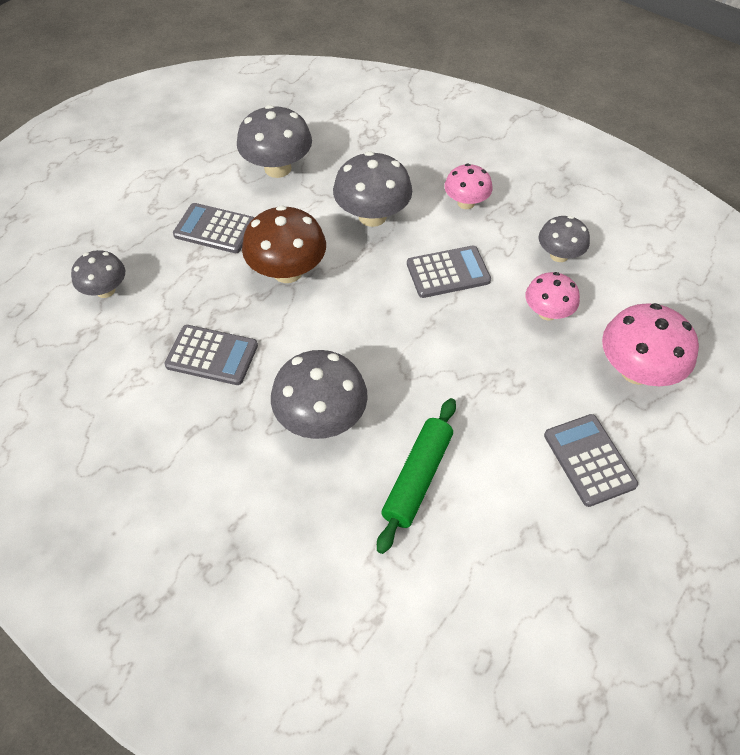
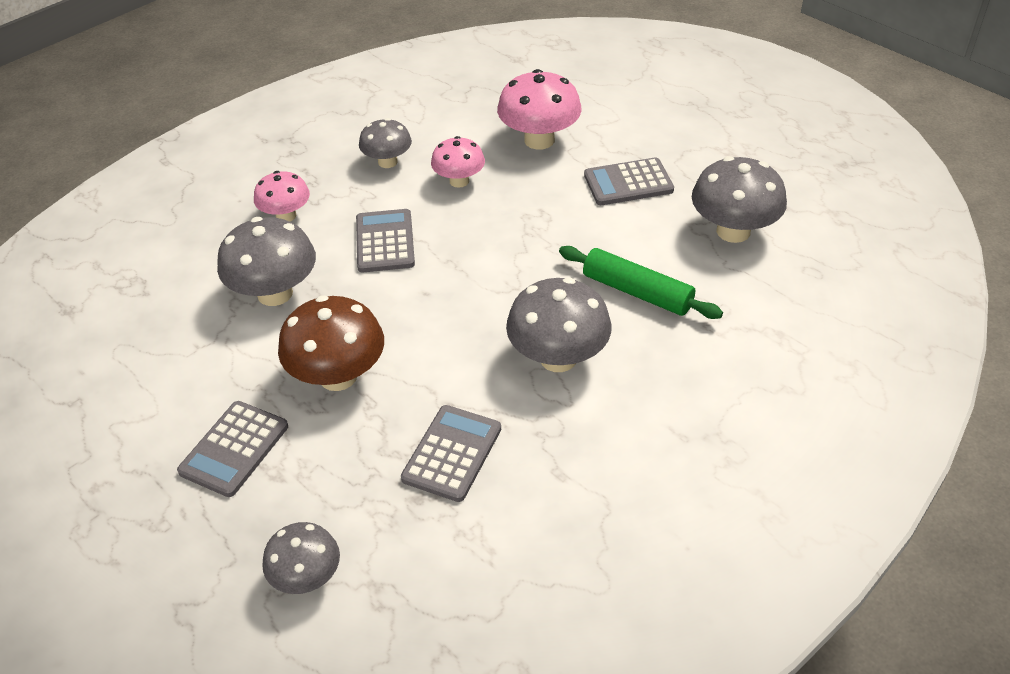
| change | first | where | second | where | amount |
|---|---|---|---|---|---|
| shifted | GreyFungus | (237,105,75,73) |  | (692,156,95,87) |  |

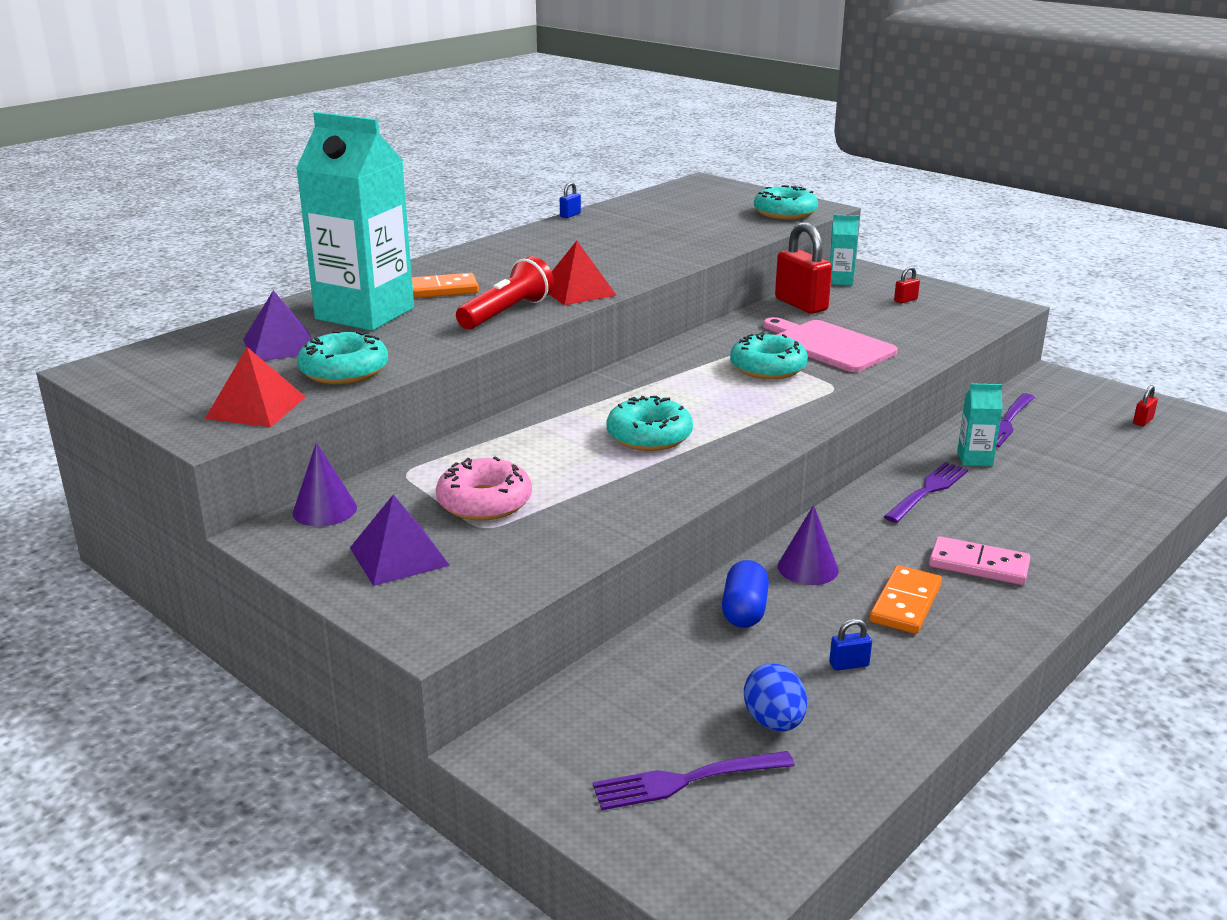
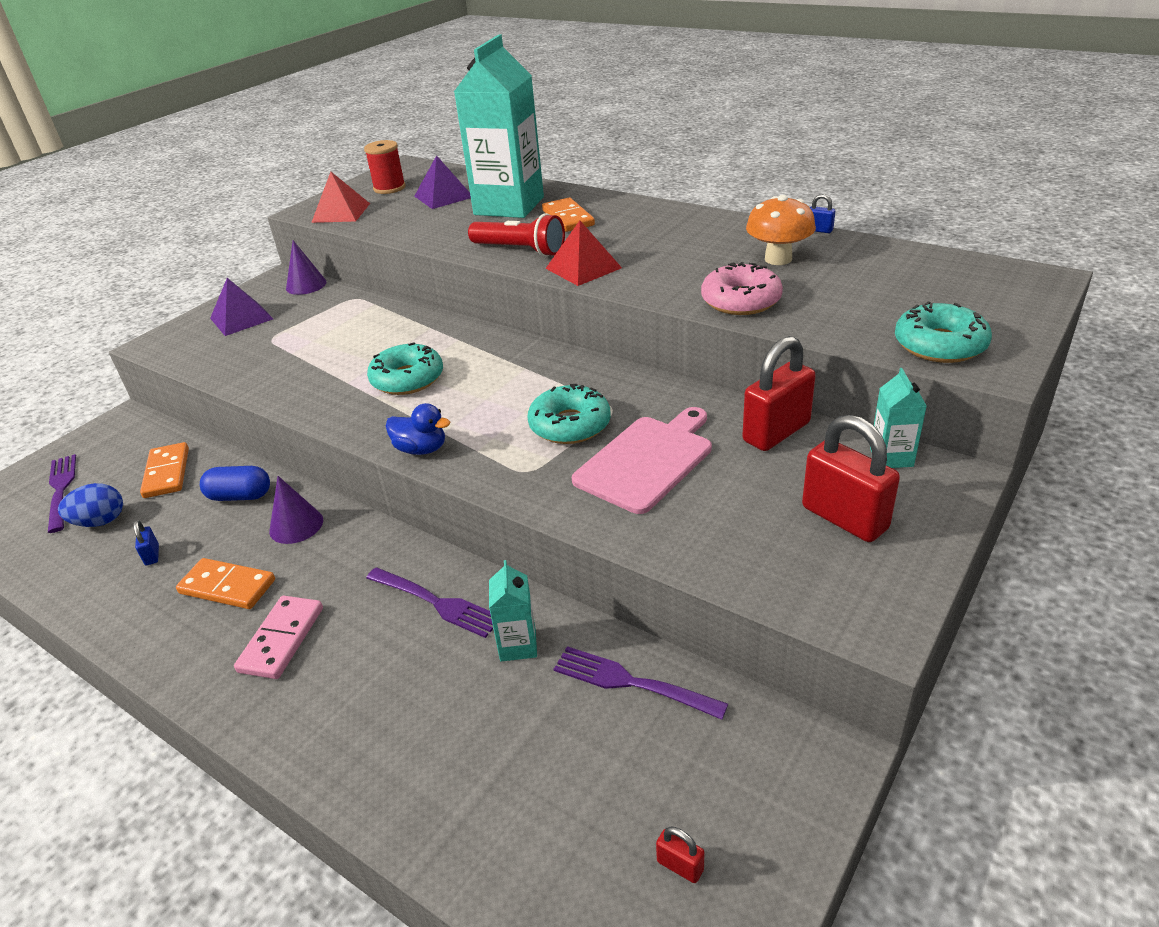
| change | first | where | second | where | amount |
|---|---|---|---|---|---|
| scaled | CrimsonSmallLock | (894,266,26,37) |  | (802,415,98,127) | x2.34 |
| gone | TealGlazedDonut | (297,331,91,53) |  |  |  |
| shifted | PinkGlazedDonut | (436,456,96,65) |  | (701,262,82,53) |  |
| new |  |  | CrimsonSpool | (364,140,42,54) |  |
| new |  |  | BrightOrangeFungus | (746,195,70,70) |  |
| new |  |  | BlueRubberDuck | (386,403,64,52) |  |
| new |  |  | BrightOrangeDominoTile | (140,442,49,56) |  |

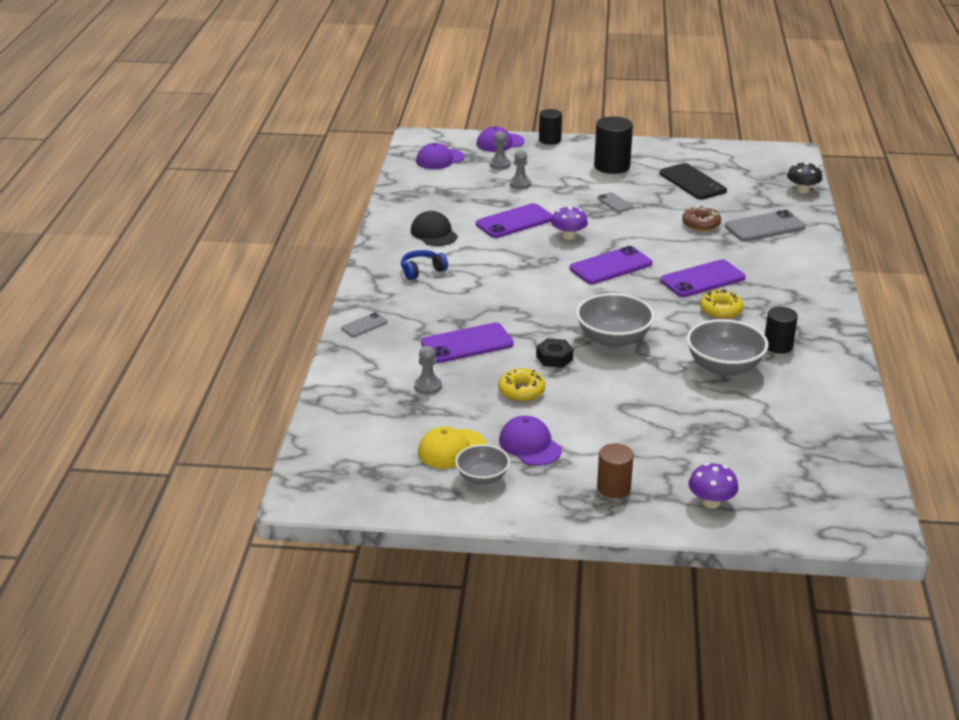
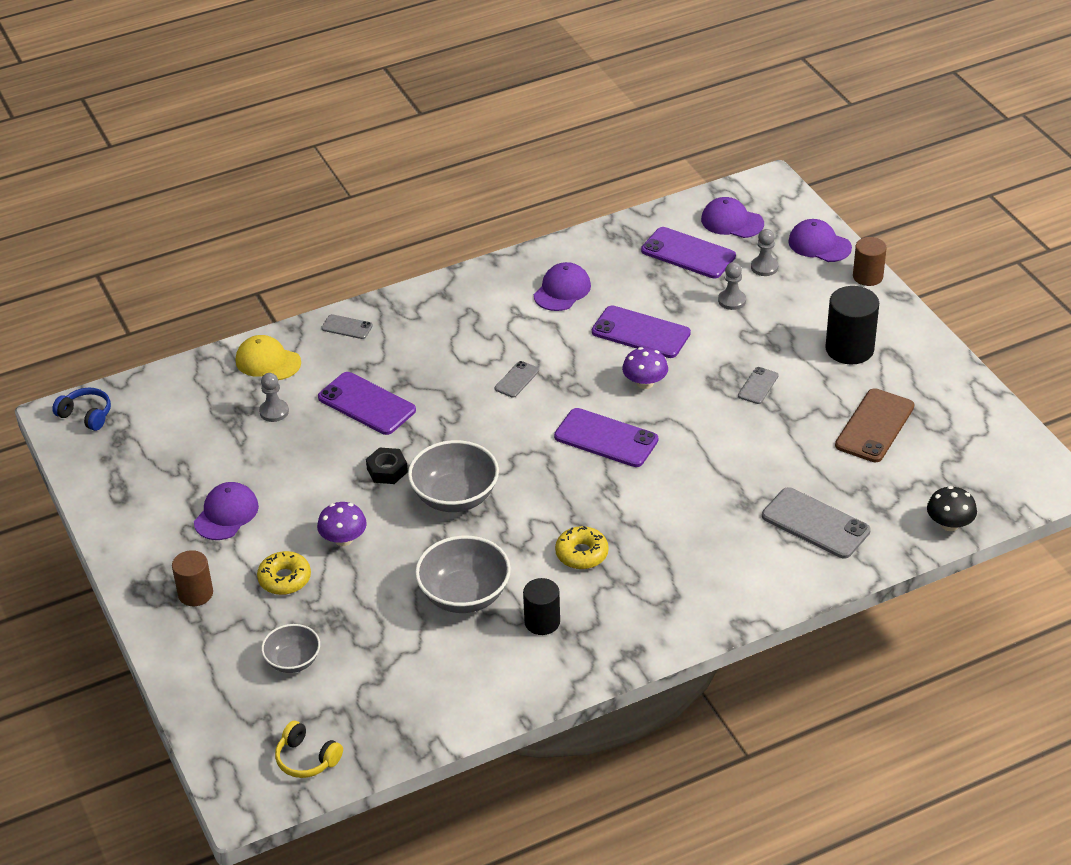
| change | first | where | second | where | amount |
|---|---|---|---|---|---|
| repainted | EbonySolidCylinder | (539,109,23,36) | RussetSolidCylinder | (853,237,34,49) |  |
| repainted | EbonyPhone | (660,163,67,36) | RussetPhone | (835,388,79,74) |  |
| gone | RussetGlazedDonut | (682,205,39,26) |  |  |  |
| repainted | EbonyCap | (411,211,47,35) | PurpleCap | (534,262,57,49) |  |
| shifted | BlueHeadphones | (401,250,47,30) |  | (52,388,59,43) |  |
| shifted | PurplePhone | (660,259,85,38) |  | (641,227,95,51) |  |
| shifted | GoldenGlazedDonut | (498,368,47,34) |  | (257,551,54,44) |  |
| shifted | GoldenCap | (418,427,68,42) |  | (236,335,65,45) |  |
| shifted | GreyServingBowl | (455,444,55,41) |  | (261,624,59,49) |  |
| shifted | PurpleFungus | (688,463,50,45) |  | (317,502,50,44) |  |
| new |  |  | GreyPhone | (495,361,44,37) |  |
| new |  |  | GoldenHeadphones | (275,721,68,57) |  |

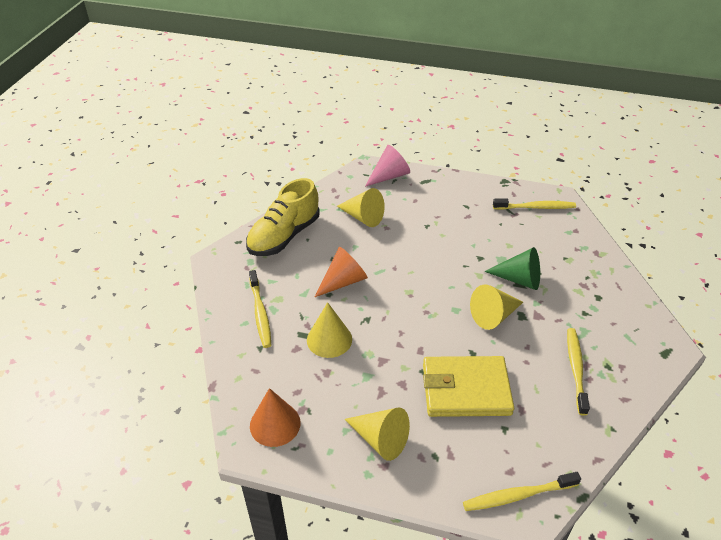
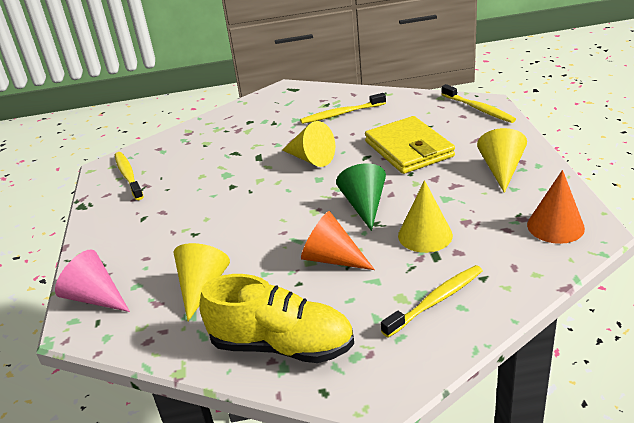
| change | first | where | second | where | amount |
|---|---|---|---|---|---|
| shifted | EmeraldCone | (484,247,56,43) |  | (336,163,50,68) |  |

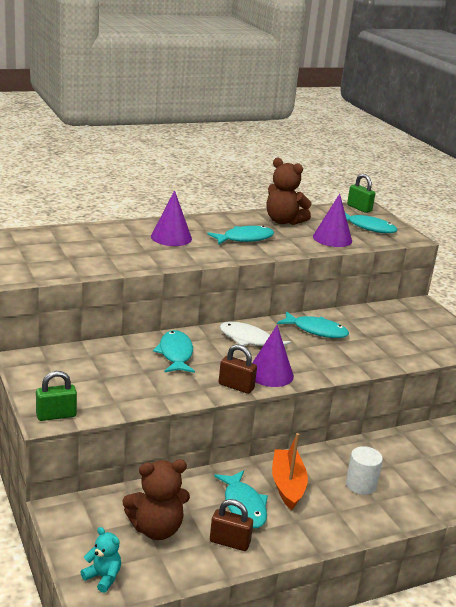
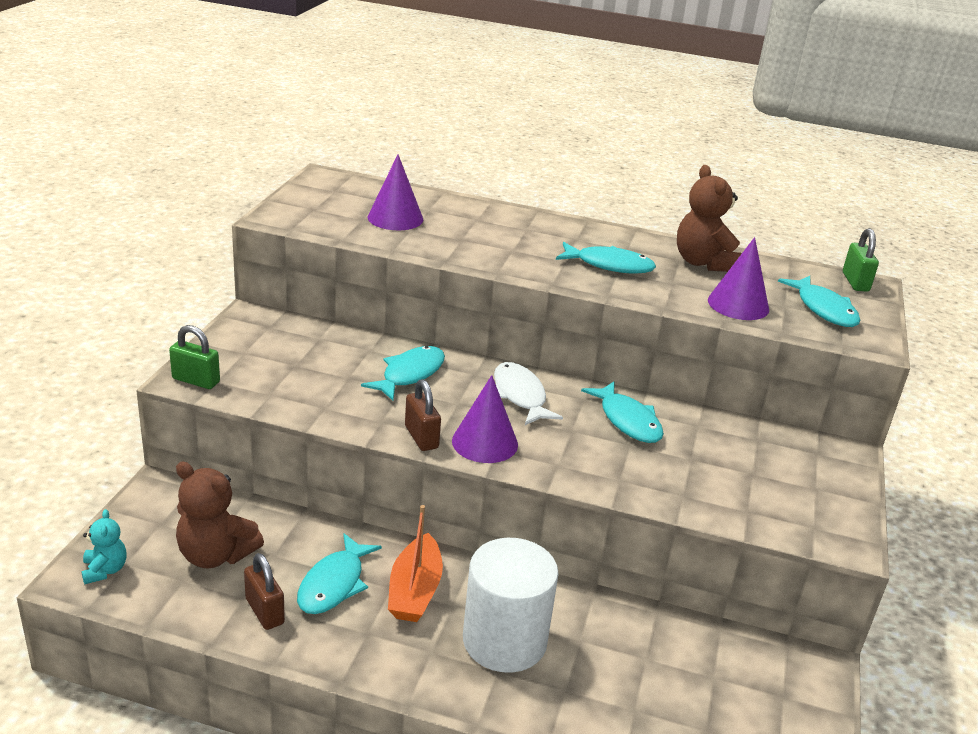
| change | first | where | second | where | amount |
|---|---|---|---|---|---|
| shifted | PurpleCone | (151,190,41,56) |  | (368,155,55,75) |  |
| rotated | BrightOrangeBoat | (272,433,36,77) |  | (388,505,55,117) | 150 degrees clockwise |
| scaled | SnowWhiteSolidCylinder | (346,446,37,49) |  | (463,538,96,135) | x1.82 |

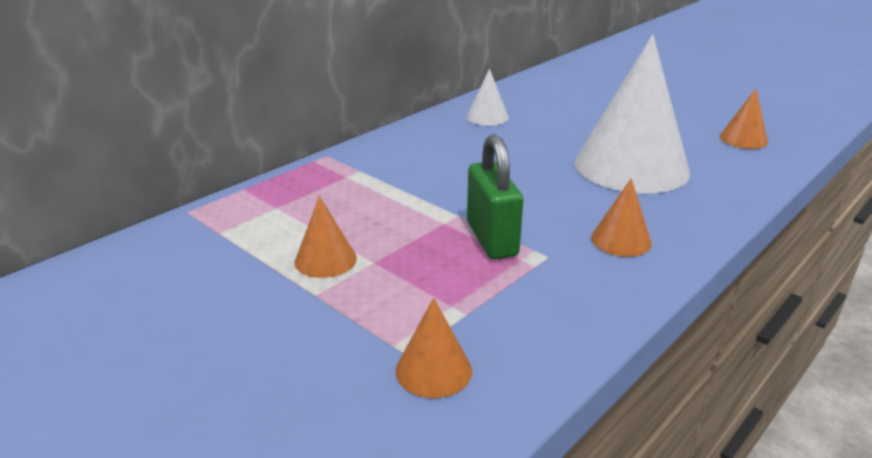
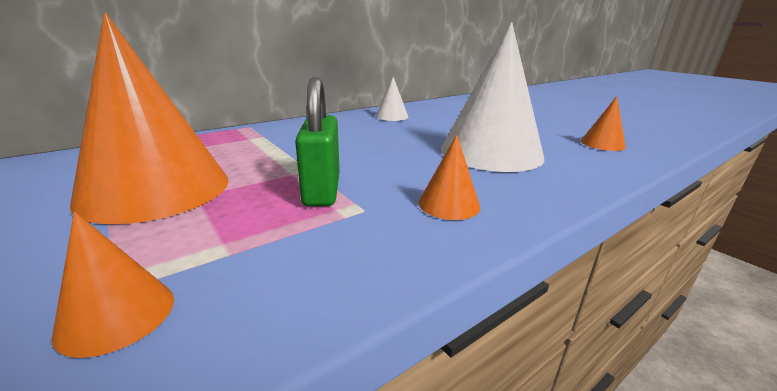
| change | first | where | second | where | amount |
|---|---|---|---|---|---|
| scaled | BrightOrangeCone | (295,196,62,82) |  | (70,13,159,211) | x2.29 |

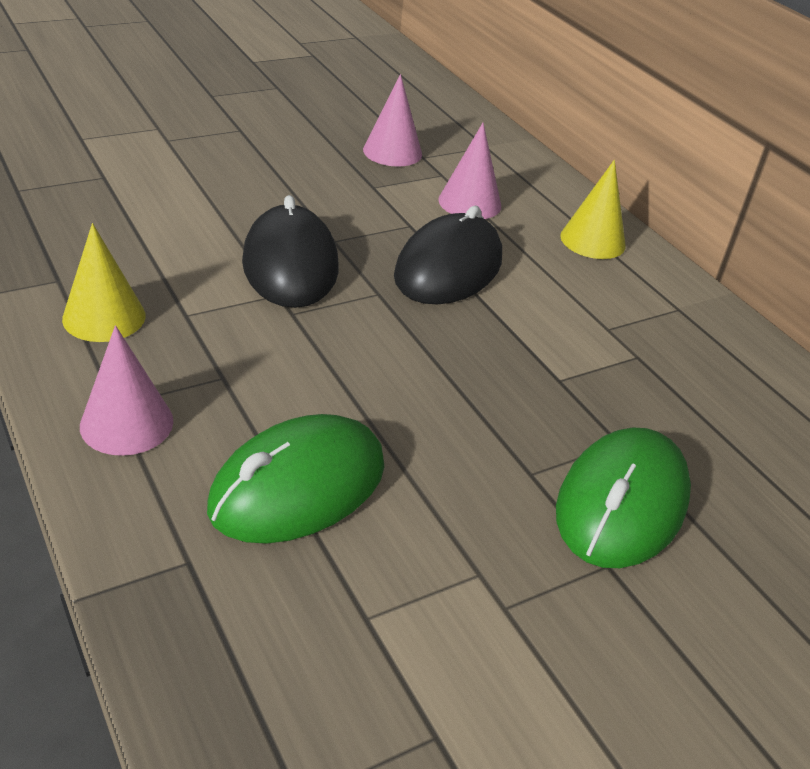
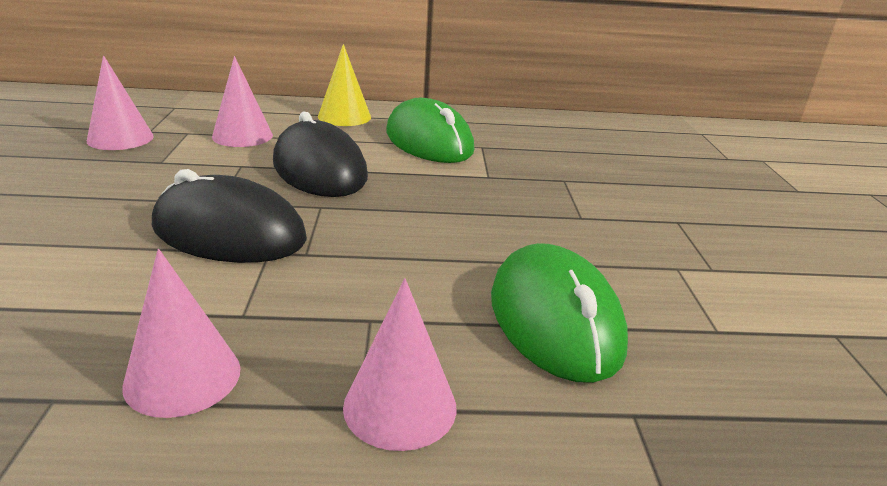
| change | first | where | second | where | amount |
|---|---|---|---|---|---|
| repainted | GoldenCone | (62,223,84,119) | PinkCone | (122,249,119,169) |  |
| shifted | EmeraldComputerMouse | (556,428,135,140) |  | (386,98,88,65) |  |

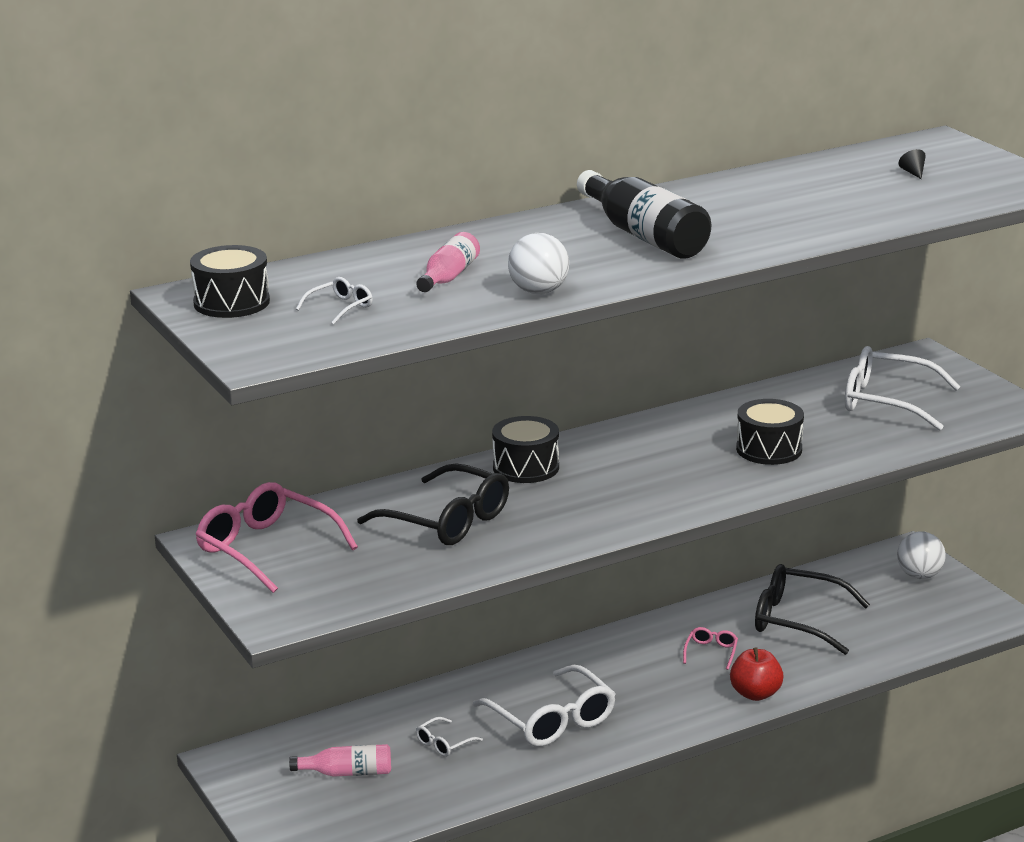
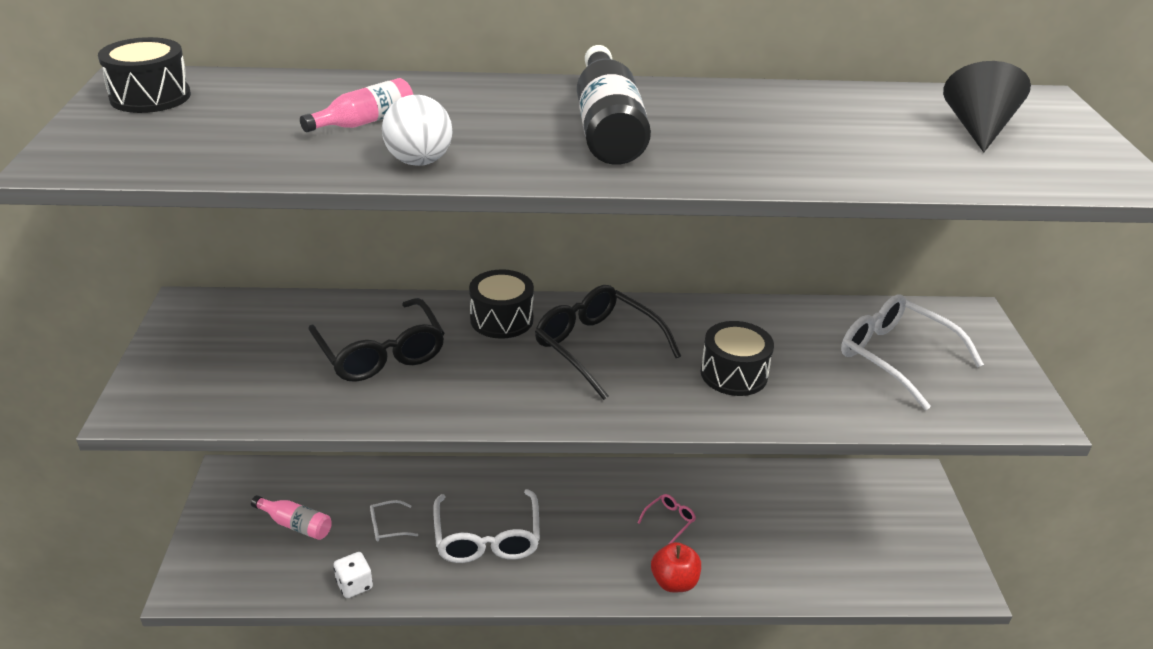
| change | first | where | second | where | amount |
|---|---|---|---|---|---|
| scaled | EbonyCone | (899,149,27,30) |  | (943,61,88,92) | x2.48 |
| gone | SnowWhiteEyeglasses | (296,277,76,48) |  |  |  |
| gone | PinkEyeglasses | (196,482,162,111) |  |  |  |
| gone | SnowWhitePlayBall | (897,531,49,48) |  |  |  |
| shifted | EbonyEyeglasses | (755,564,115,91) |  | (535,285,146,115) |  |
| new |  |  | SnowWhiteDie | (333,552,40,46) |  |

